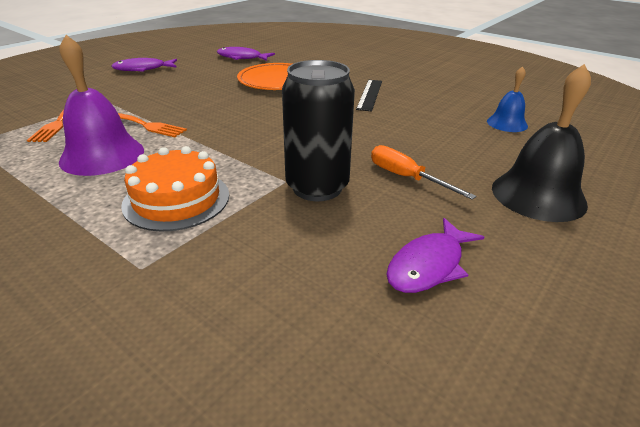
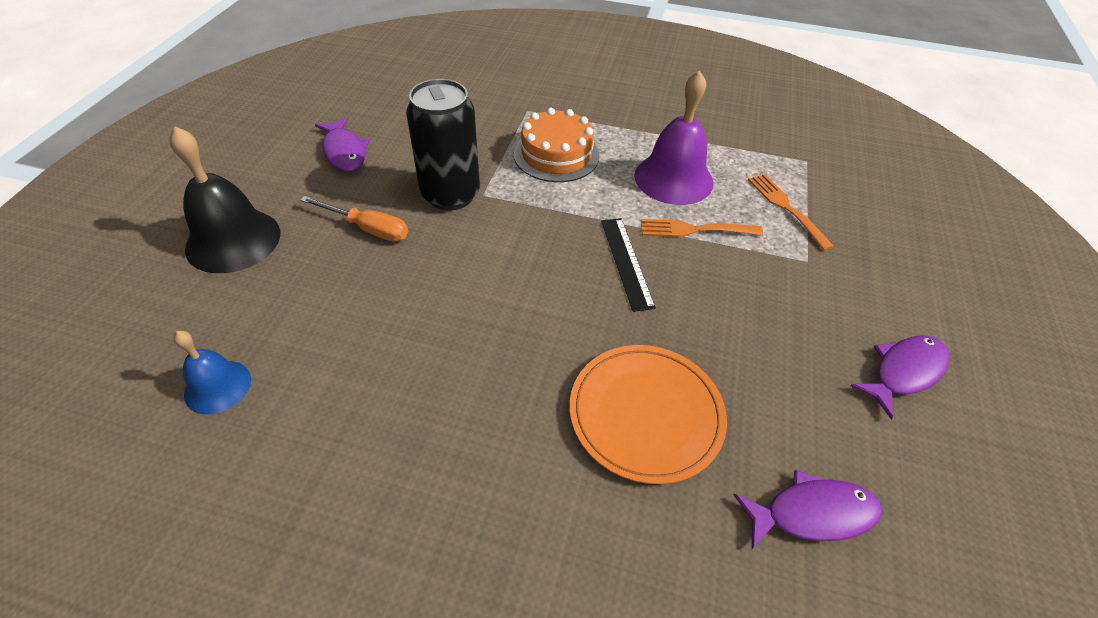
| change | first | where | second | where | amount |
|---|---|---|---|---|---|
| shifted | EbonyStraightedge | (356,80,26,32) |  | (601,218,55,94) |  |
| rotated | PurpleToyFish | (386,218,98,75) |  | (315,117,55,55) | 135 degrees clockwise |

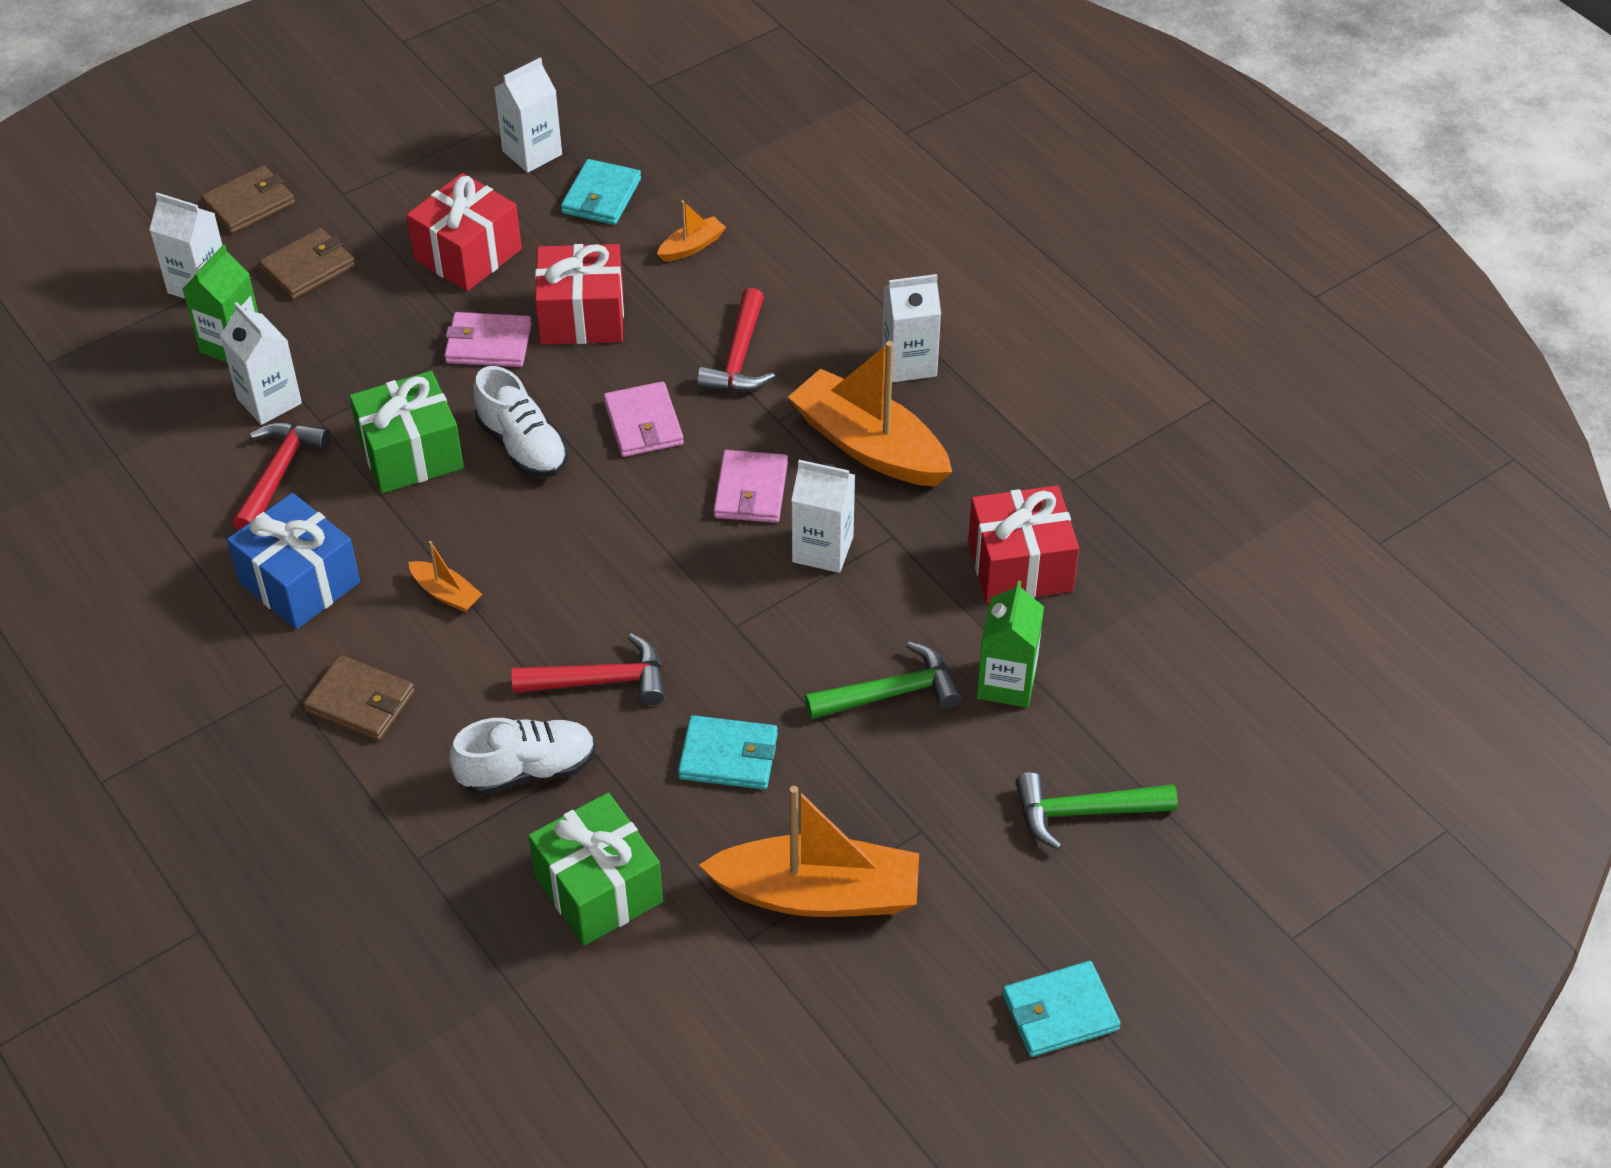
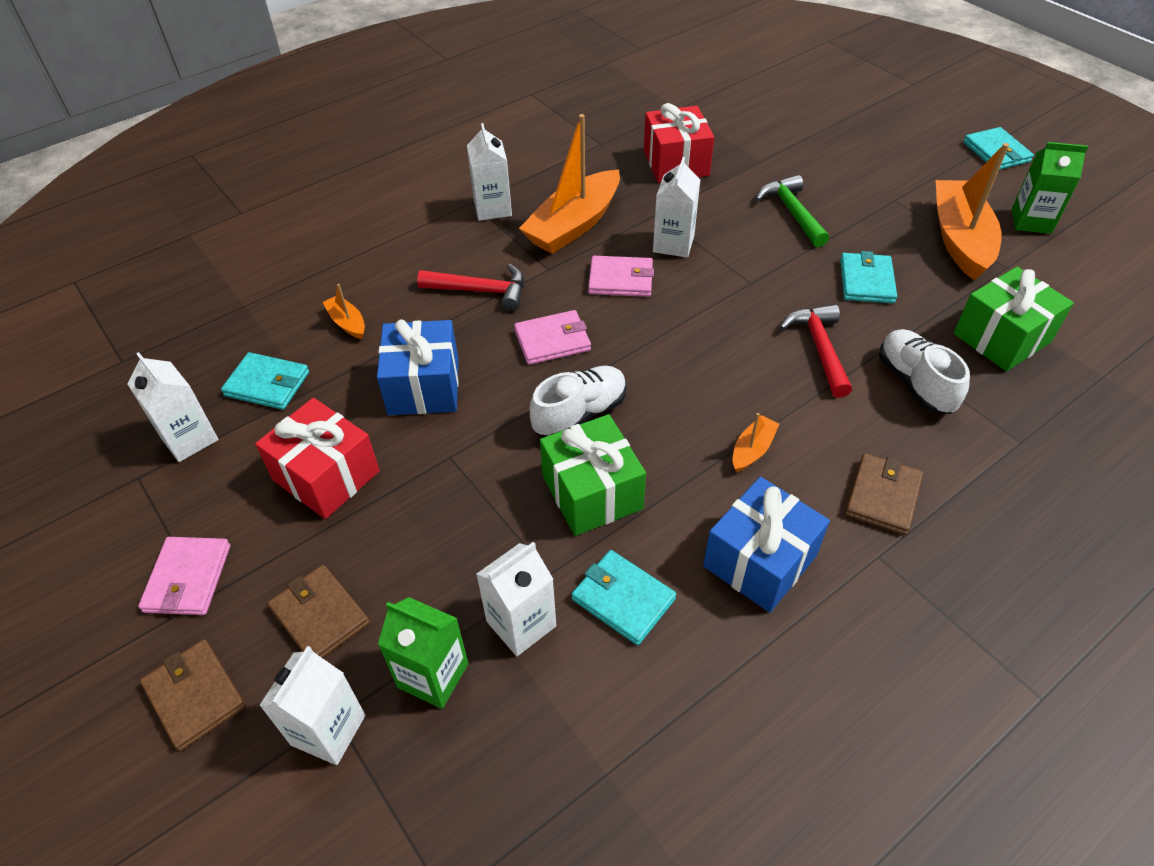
| change | first | where | second | where | amount |
|---|---|---|---|---|---|
| repainted | CrimsonGift | (535,244,89,101) | BlueGift | (377,319,82,96) |  |
| shifted | PinkWallet | (444,312,87,55) |  | (138,537,92,78) |  |
| swapped | CrimsonHammer | (233,422,97,108) | TealWallet | (571,550,105,95) |  |
| shifted | EmeraldCarton | (977,581,67,127) |  | (1012,142,76,92) |  |
| gone | EmeraldHammer | (1015,772,163,78) |  |  |  |

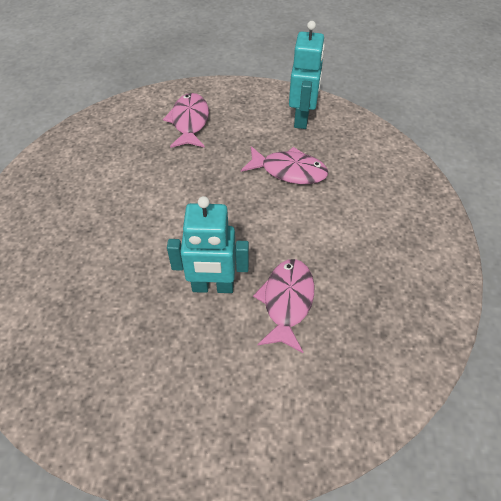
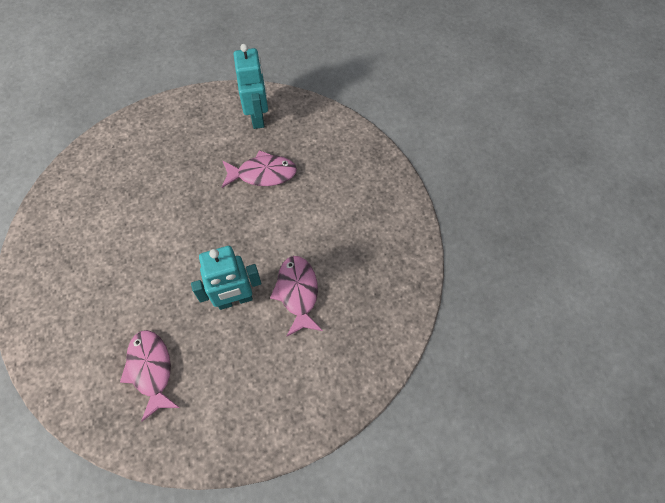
| change | first | where | second | where | amount |
|---|---|---|---|---|---|
| shifted | PinkToyFish | (163,93,46,55) |  | (120,330,60,92) |  |

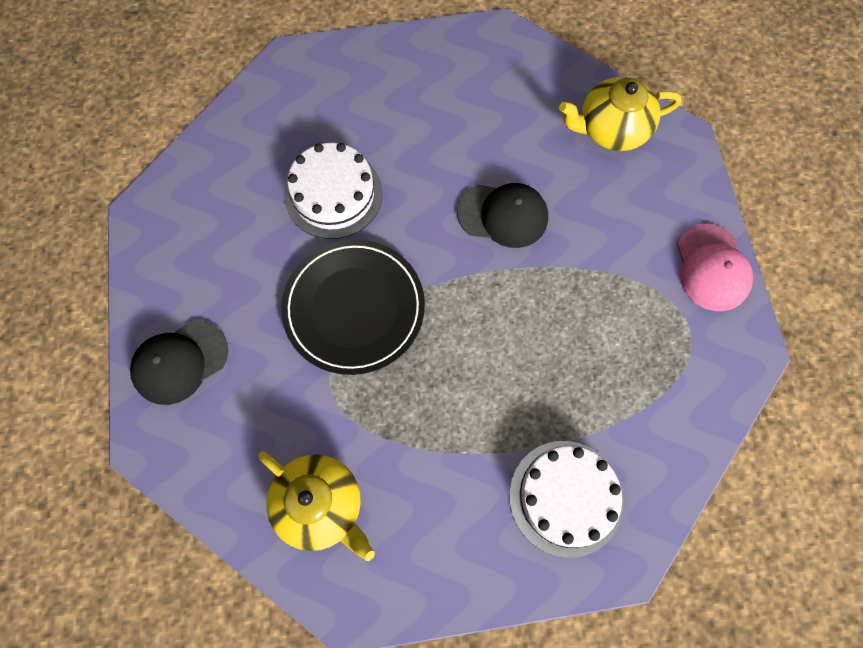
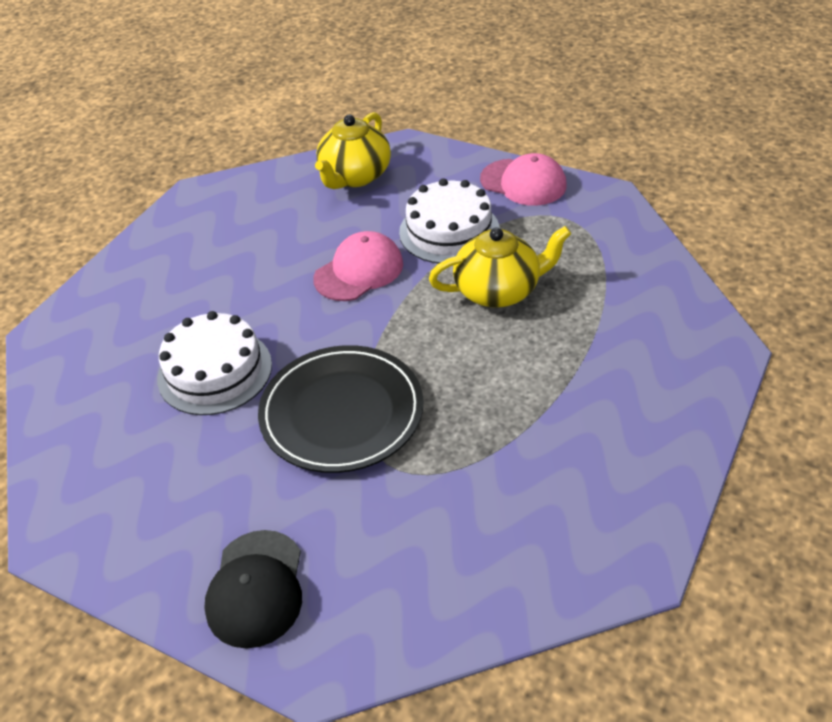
| change | first | where | second | where | amount |
|---|---|---|---|---|---|
| repainted | EbonyCap | (457,183,91,65) | PinkCap | (313,231,90,70) |  |
| shifted | SnowWhiteCake | (509,441,114,117) |  | (399,178,101,85) |  |
| shifted | GoldenTeaPot | (258,451,117,110) |  | (429,226,142,82) |  |

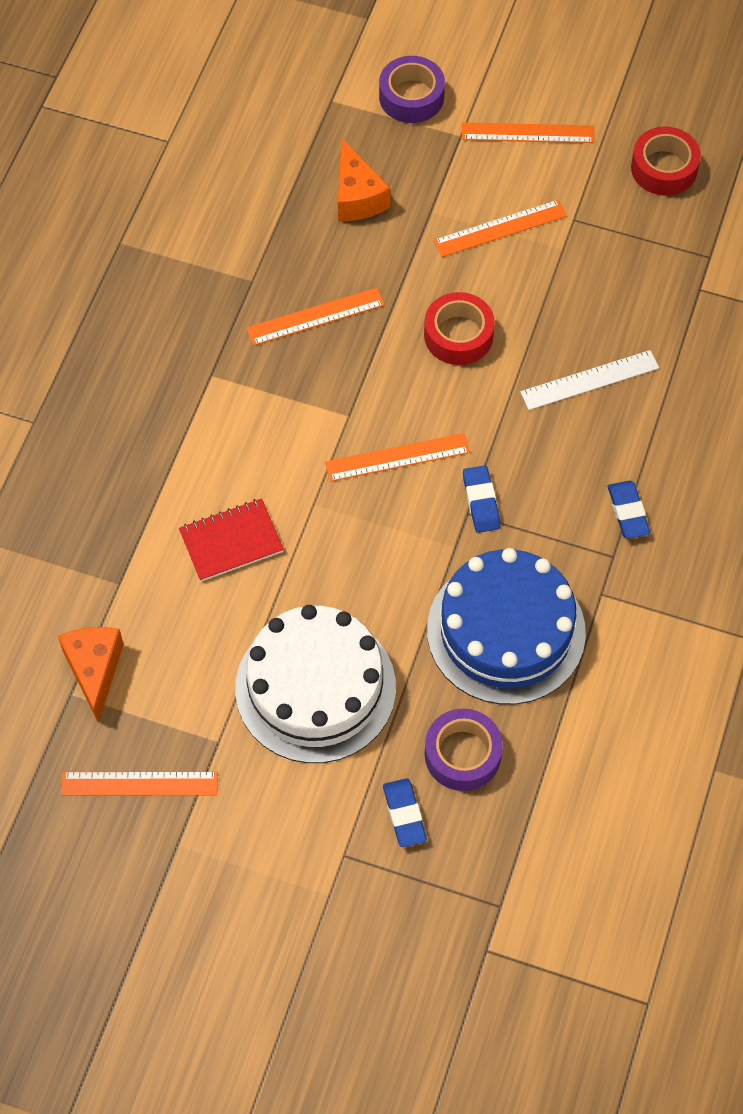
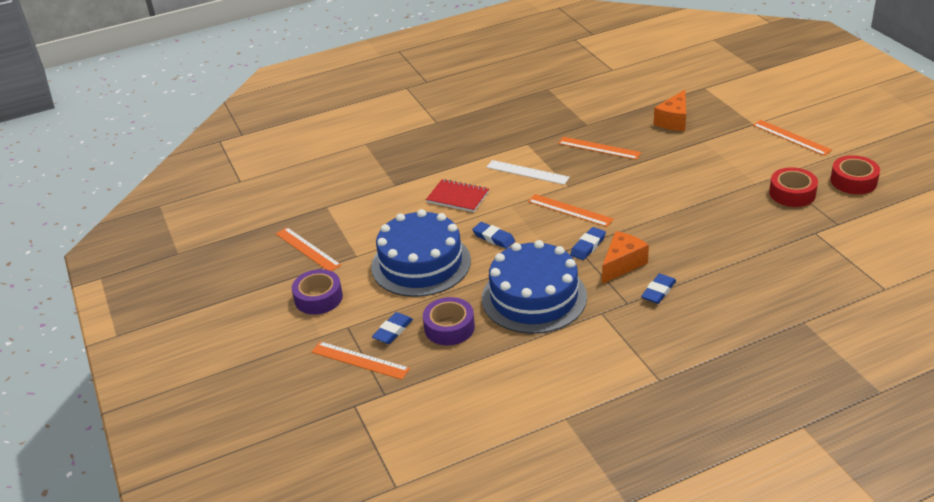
| change | first | where | second | where | amount |
|---|---|---|---|---|---|
| shifted | PurpleRollOfTape | (379,56,66,67) |  | (292,269,51,46) |  |
| shifted | BrightOrangeStraightedge | (433,200,134,57) |  | (312,341,98,39) |  |
| shifted | CrimsonRollOfTape | (424,292,71,73) |  | (769,167,49,40) |  |
| shifted | SnowWhiteStraightedge | (520,350,139,60) |  | (487,160,83,25) |  |
| repainted | SnowWhiteCake | (235,605,161,158) | BlueCake | (371,209,100,88) |  |
| shifted | BrightOrangePieceOfCheese | (58,627,66,96) |  | (602,231,47,53) |  |
| new |  |  | BlueGumEraser | (472,222,43,27) |  |

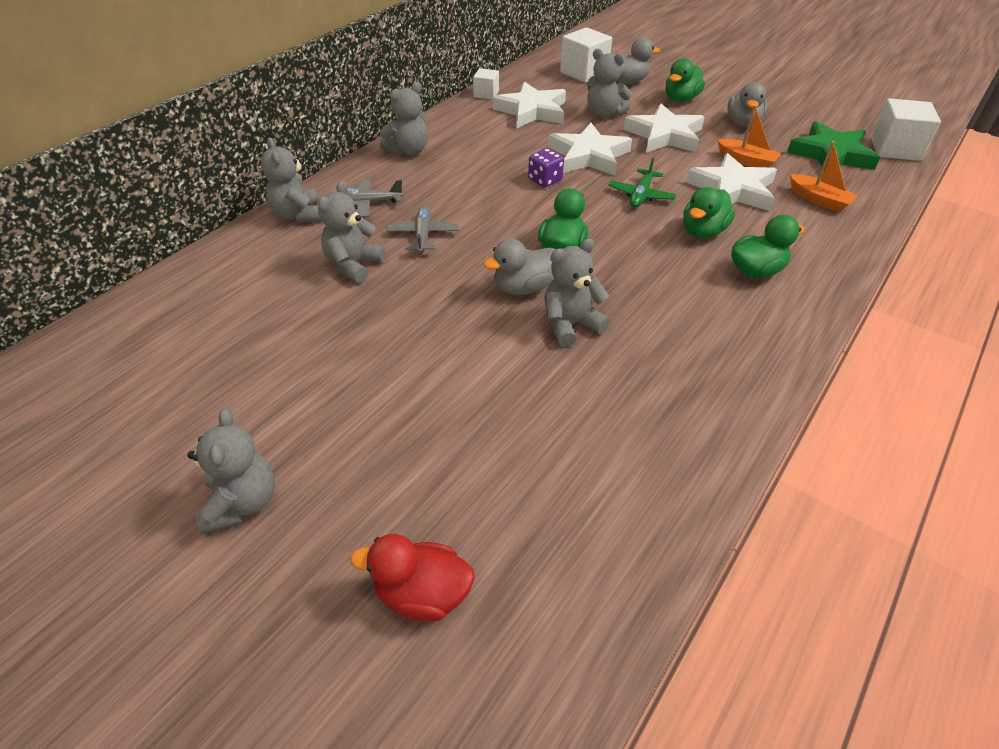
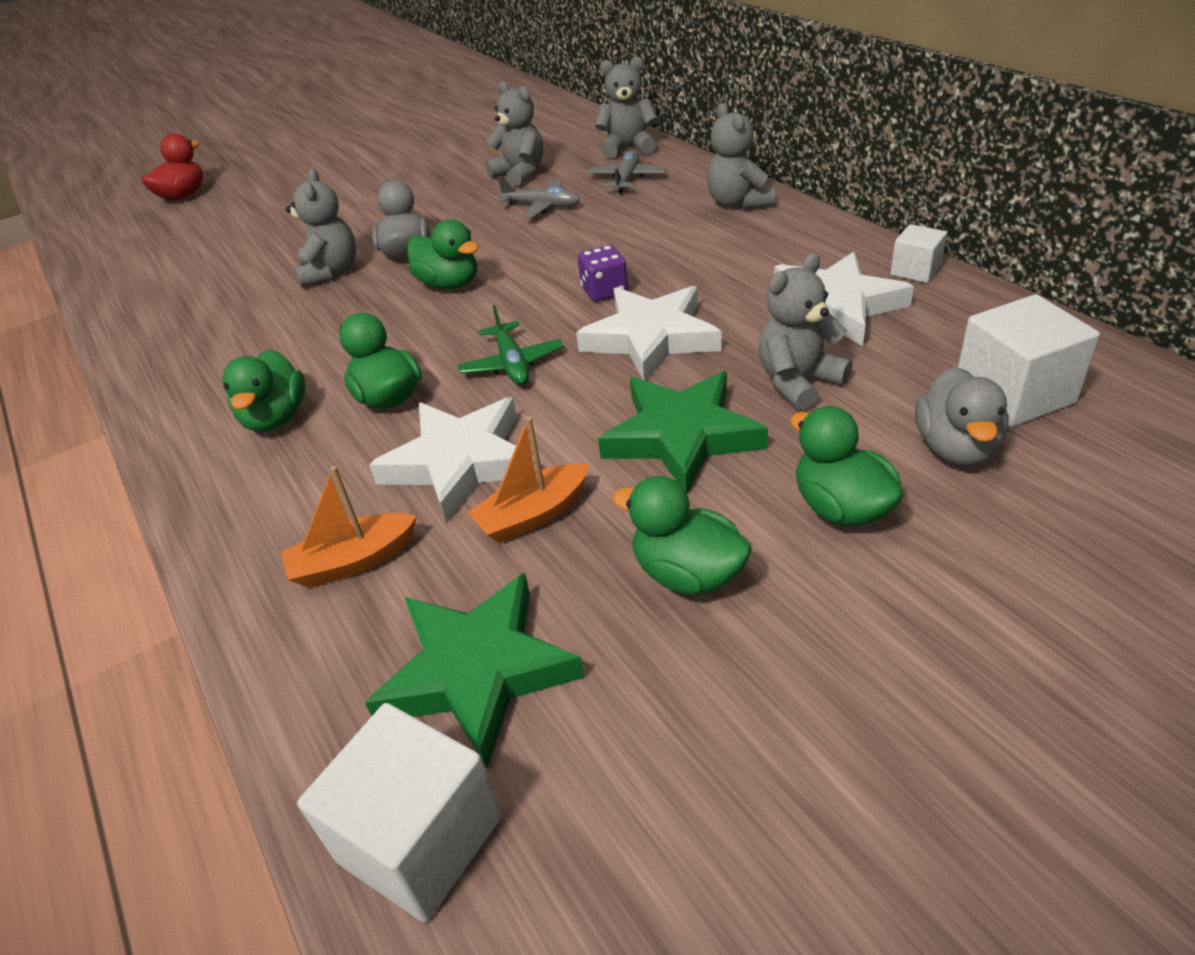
| change | first | where | second | where | amount |
|---|---|---|---|---|---|
| repainted | GreyRubberDuck | (727,82,41,45) | EmeraldRubberDuck | (612,476,140,119) |  |
| repainted | SnowWhiteStar | (623,104,81,49) | EmeraldStar | (598,371,170,122) |  |
| rotated | EmeraldToyPlane | (608,157,68,51) |  | (458,305,105,80) | 150 degrees counterclockwise |
| gone | GreyStuffedBear | (187,408,88,126) |  |  |  |

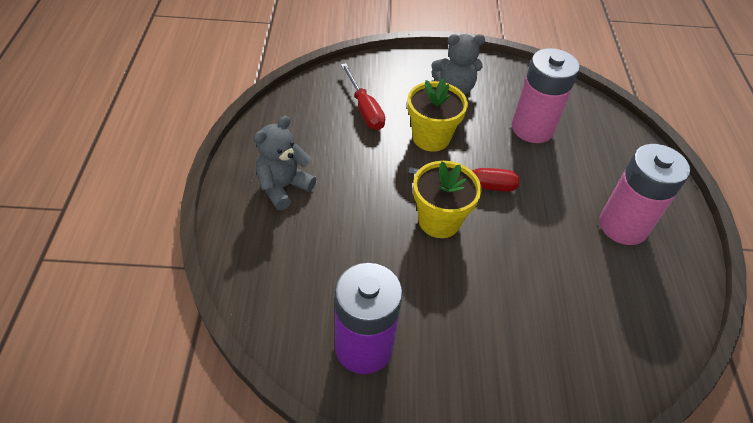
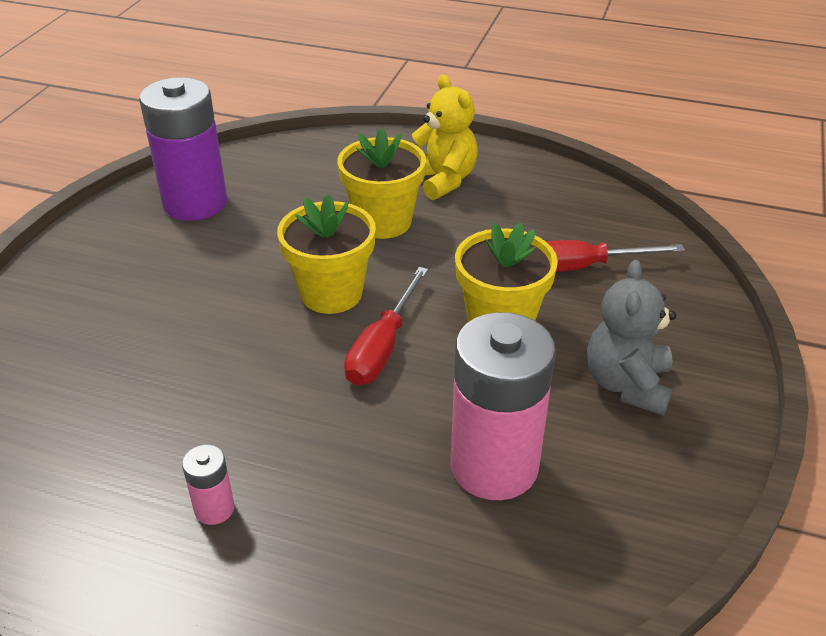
| change | first | where | second | where | amount |
|---|---|---|---|---|---|
| repainted | GreyStuffedBear | (254,116,62,94) | GoldenStuffedBear | (412,74,66,126) |  |
| scaled | PinkAaBattery | (599,144,91,101) |  | (182,445,53,80) | x0.43 |
| new |  |  | GoldenFlowerPot | (337,127,89,112) |  |

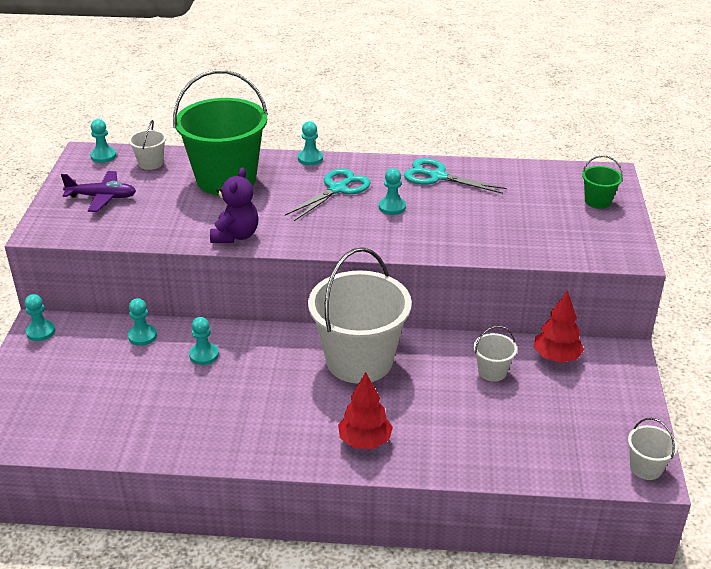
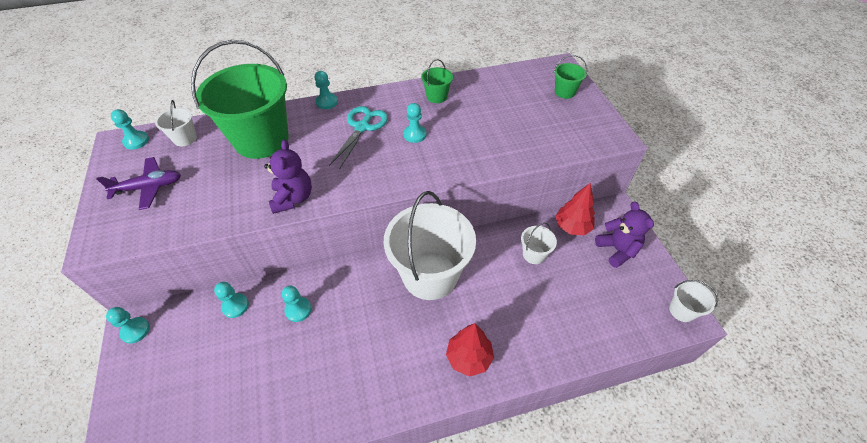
| change | first | where | second | where | amount |
|---|---|---|---|---|---|
| swapped | TealPairOfScissors | (404,158,103,36) | EmeraldSandBucket | (421,59,32,44) |  |
| new |  |  | PurpleStuffedBear | (595,202,59,66) |  |

